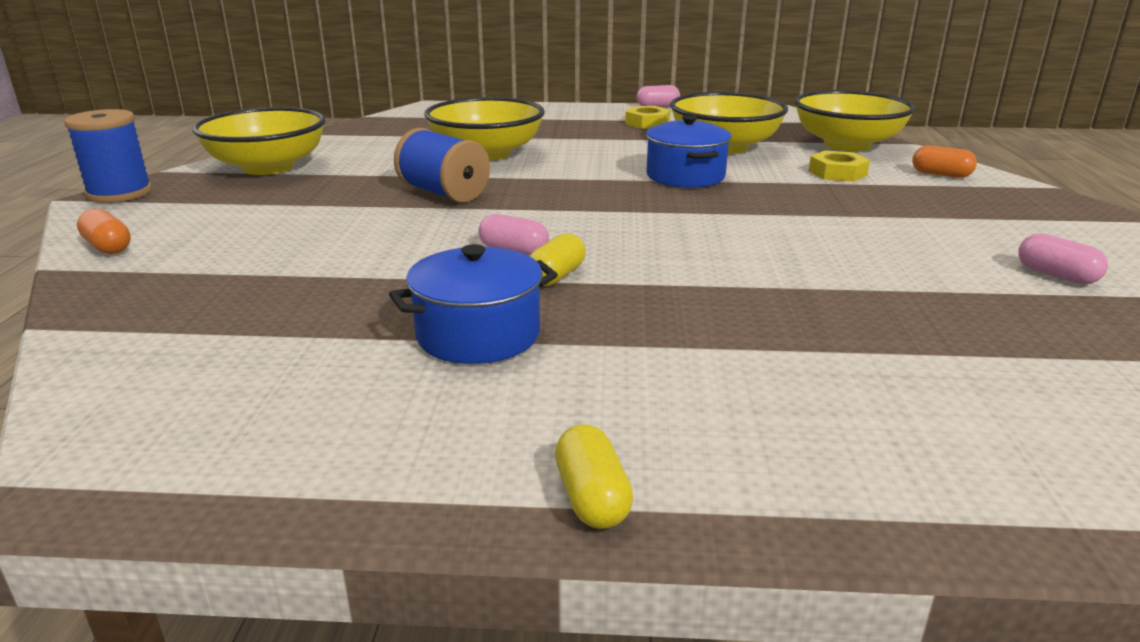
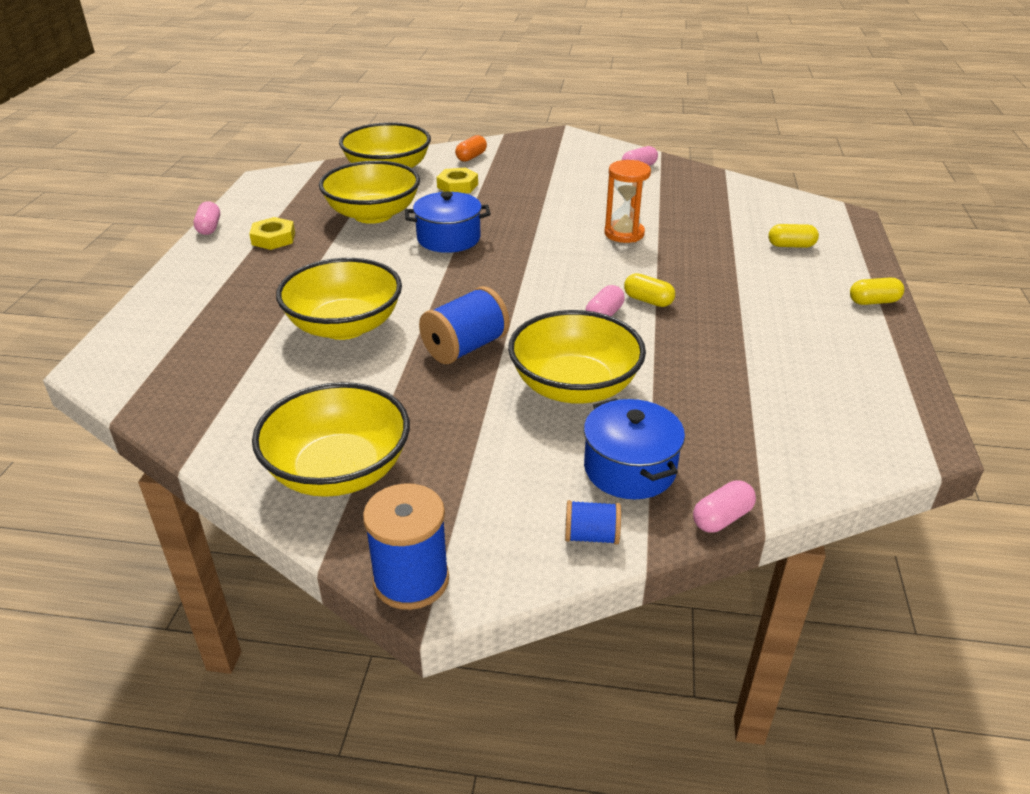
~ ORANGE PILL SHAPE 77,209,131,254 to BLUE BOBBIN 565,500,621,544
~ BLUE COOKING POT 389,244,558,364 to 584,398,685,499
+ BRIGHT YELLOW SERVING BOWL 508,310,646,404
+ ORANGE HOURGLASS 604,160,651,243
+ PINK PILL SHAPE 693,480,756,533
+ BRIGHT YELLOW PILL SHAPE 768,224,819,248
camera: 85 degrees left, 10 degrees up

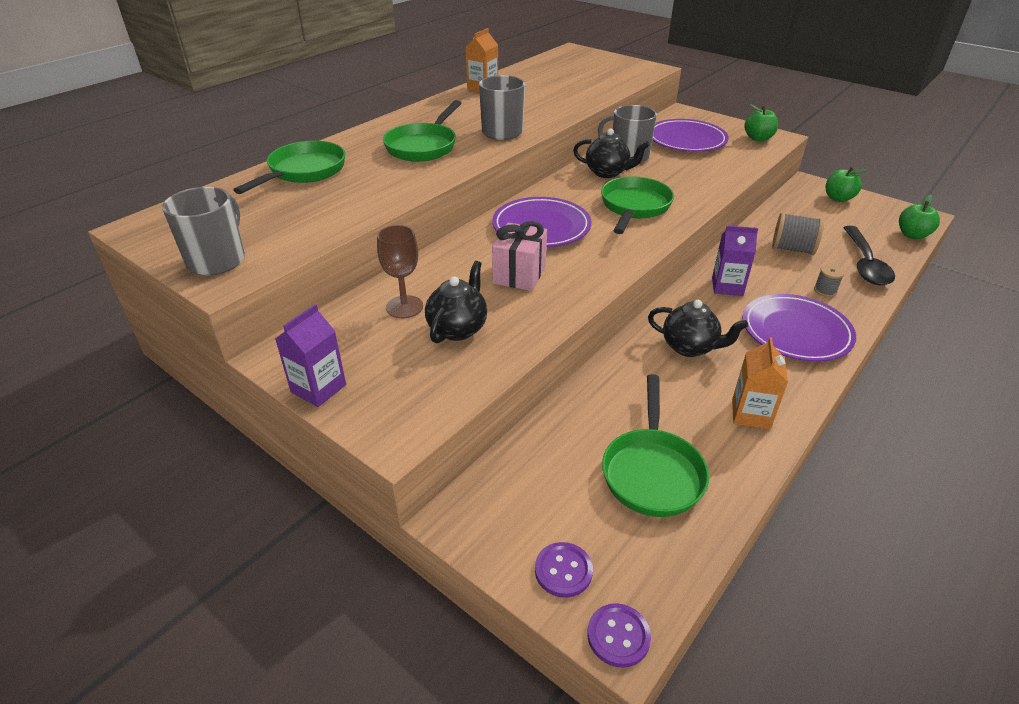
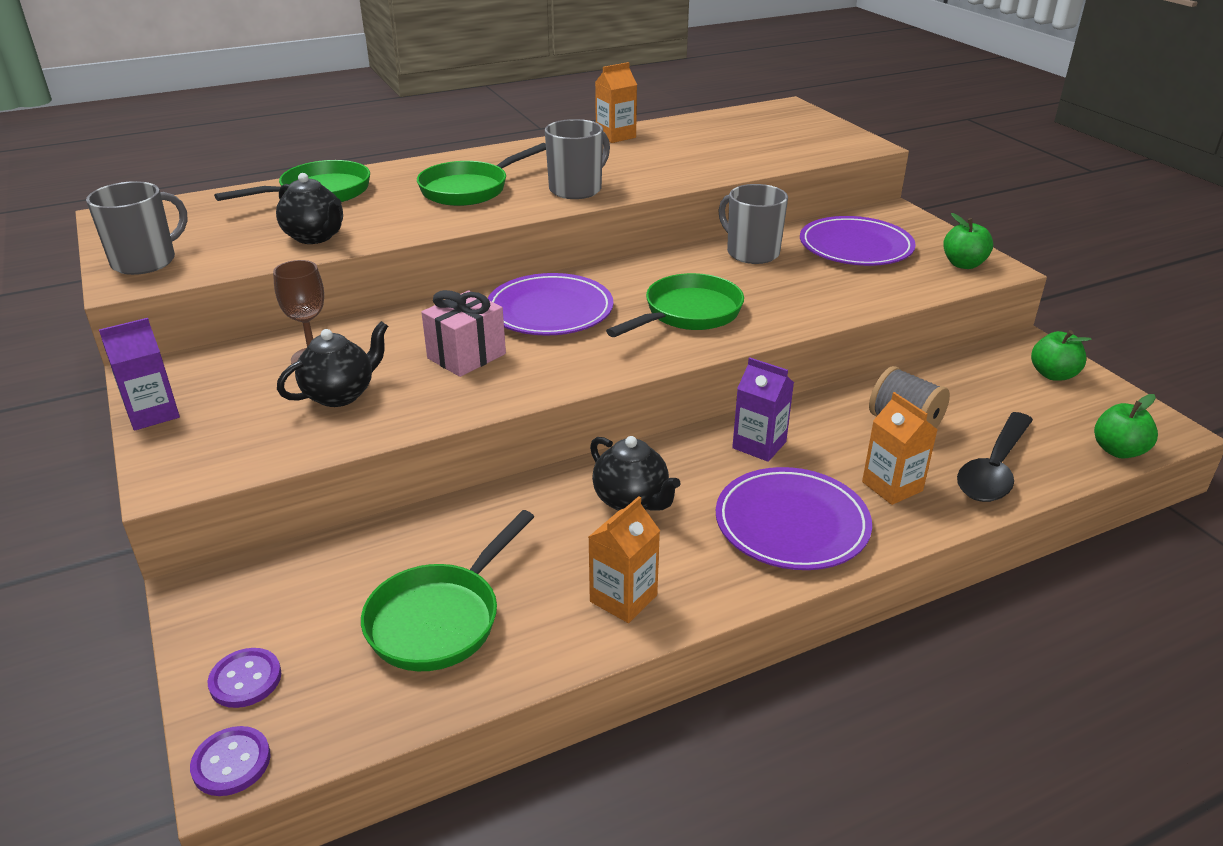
~ EBONY TEAPOT 573,128,649,178 to 276,173,343,244
~ ASH-GREY BOBBIN 814,265,845,297 to ORANGE JUICE CARTON 862,392,937,505
camera: 25 degrees right, 5 degrees down

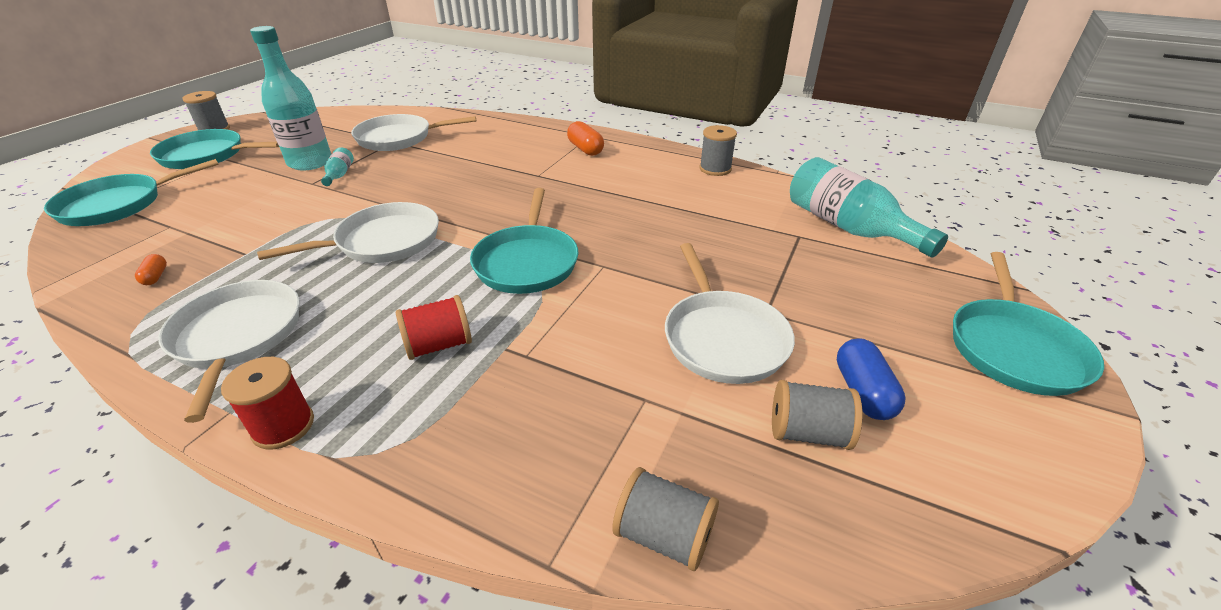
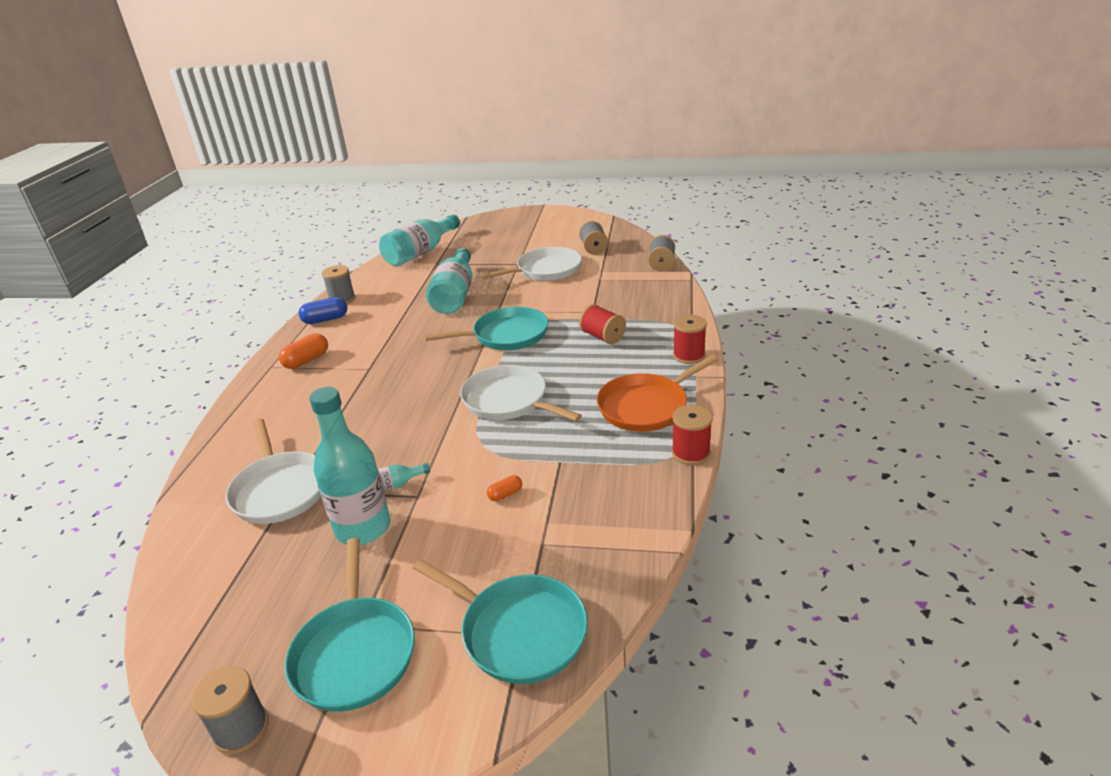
~ ORANGE PILL SHAPE 135,254,167,285 to 487,475,522,501
~ PURE WHITE SKILLET 158,280,299,423 to ORANGE SKILLET 597,355,718,432
~ BLUE PILL SHAPE 837,338,906,420 to 299,297,347,324
- TEAL SKILLET 953,252,1104,396
+ TEAL FLASK 426,248,473,314
+ CRIMSON BOBBIN 672,405,713,465
camera: 105 degrees left, 5 degrees down

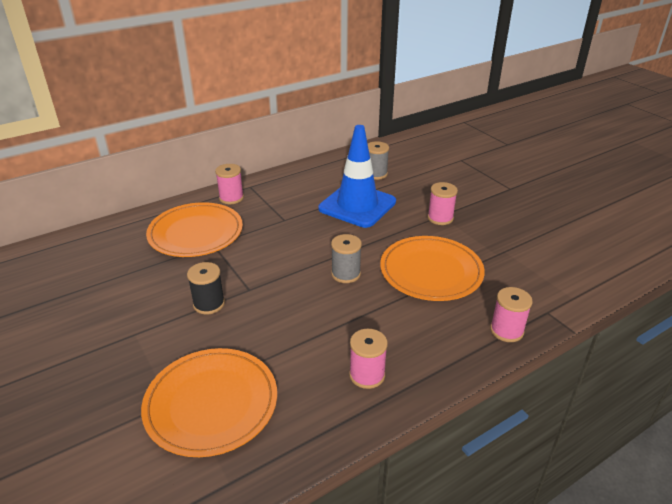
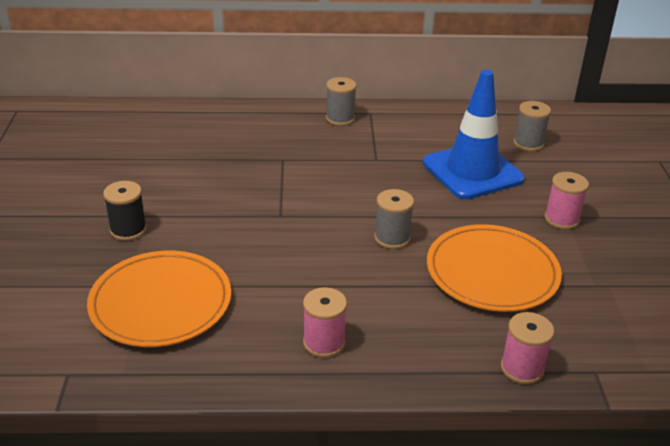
- ORANGE PLATE 146,202,243,257
~ EBONY BOBBIN 187,262,225,314 to 103,181,147,241
~ PINK BOBBIN 215,164,244,204 to ASH-GREY BOBBIN 326,77,356,126
camera: 30 degrees right, 0 degrees up

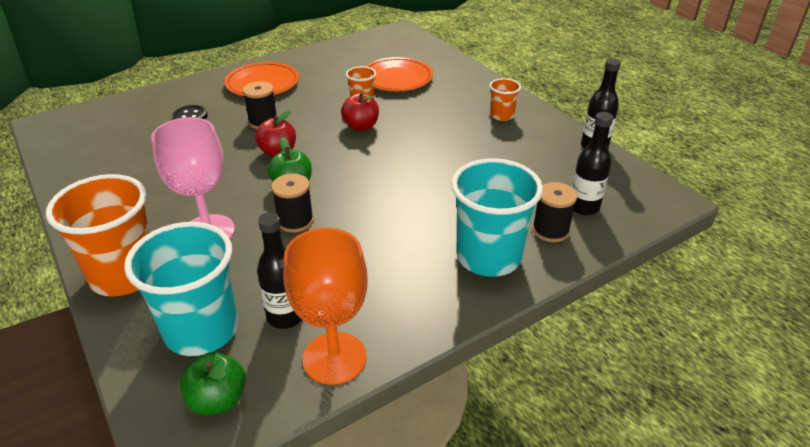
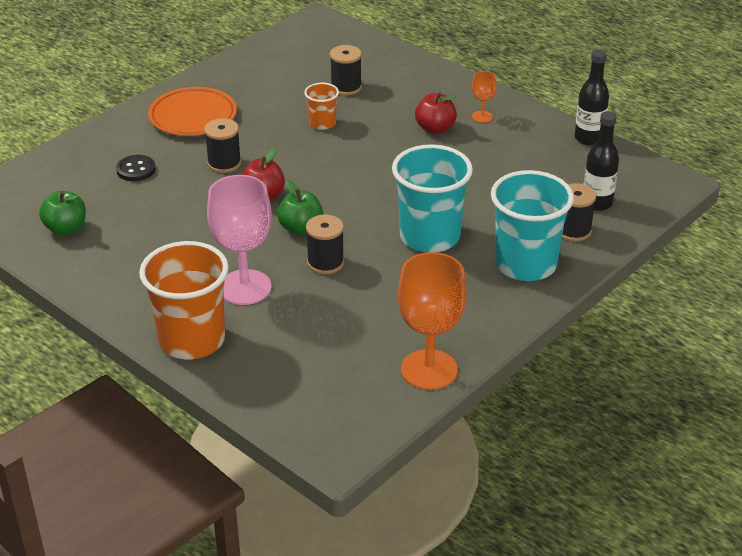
~ TEAL BEAKER 124,222,238,356 to 392,144,473,252
~ GREEN APPLE 180,352,246,415 to 39,191,86,236
- EBONY FLASK 257,212,302,329
~ CRIMSON APPLE 341,92,379,131 to 415,92,457,134
~ ORANGE PLATE 365,57,433,91 to EBONY BOBBIN 330,45,362,95
~ ORANGE BEAKER 490,78,521,121 to ORANGE WINE GLASS 472,71,497,123
camera: 15 degrees left, 0 degrees up

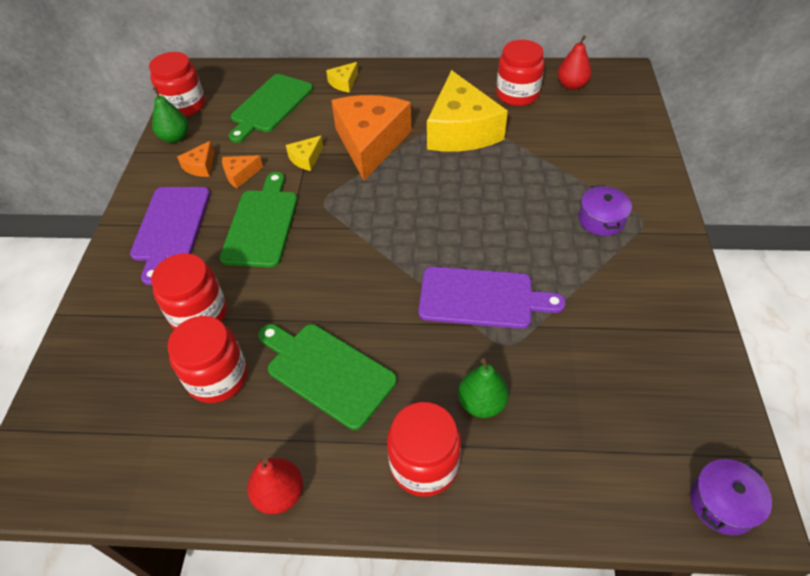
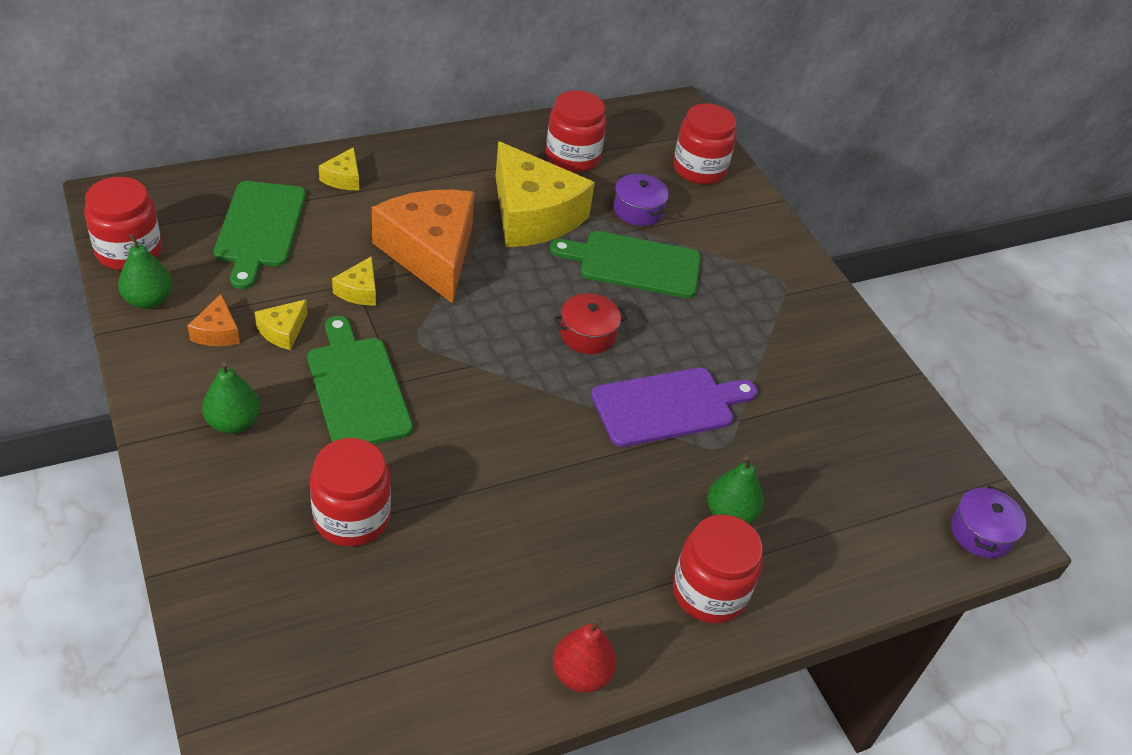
~ VIOLET BREAD BOARD 130,187,210,285 to GREEN PEAR 202,362,260,434
~ CRIMSON JAR 168,316,248,403 to 673,103,736,184
~ ORANGE CHEESE 222,155,263,188 to BRIGHT YELLOW CHEESE 255,299,307,350
~ GREEN BREAD BOARD 258,324,397,430 to 550,231,701,298
- CRIMSON PEAR 558,35,592,90
~ VIOLET COOKING POT 578,185,632,236 to 614,173,669,226
+ CRIMSON COOKING POT 553,293,628,354
camera: 35 degrees left, 5 degrees down

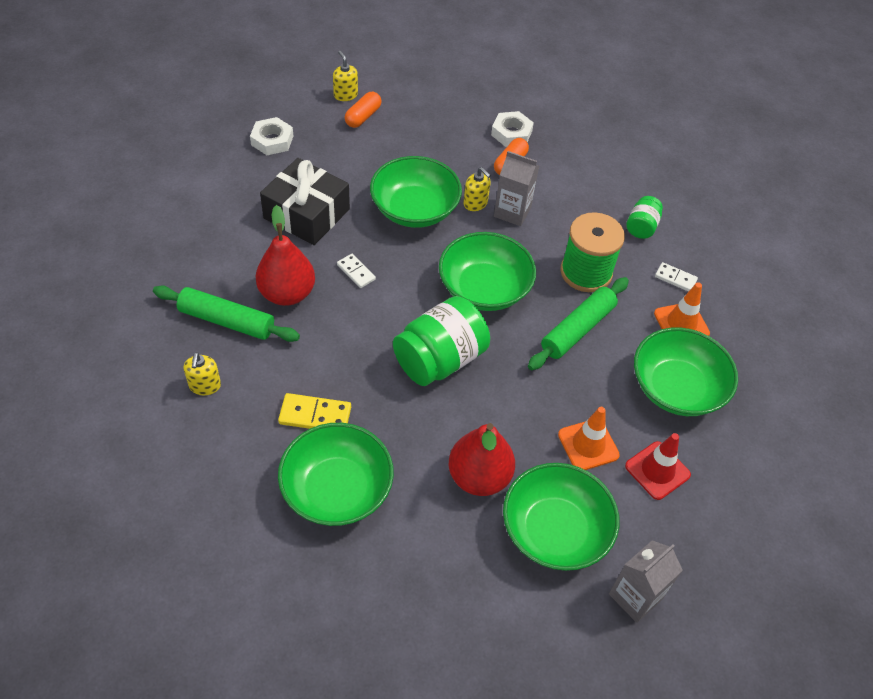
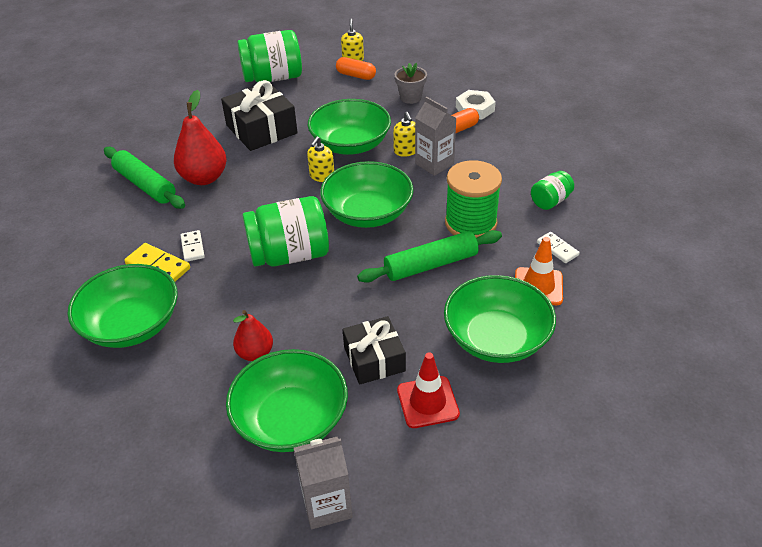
~ BRIGHT YELLOW SOAP DISPENSER 184,352,221,395 to 307,137,334,182
~ PURE WHITE HEXAGON NUT 250,117,293,155 to GREEN JAR 237,30,302,82
~ PURE WHITE DOMINO 337,254,376,288 to 181,230,205,262
~ ORANGE PILL SHAPE 345,92,382,128 = 336,57,376,80 60 degrees clockwise
~ CRIMSON PEAR 449,423,515,496 = 233,310,273,361 x0.60
~ ORANGE TRAFFIC CONE 558,407,620,470 to EBONY GIFT 343,316,406,385
+ ASH-GREY PLANT POT 394,63,427,104
camera: 30 degrees right, 10 degrees down

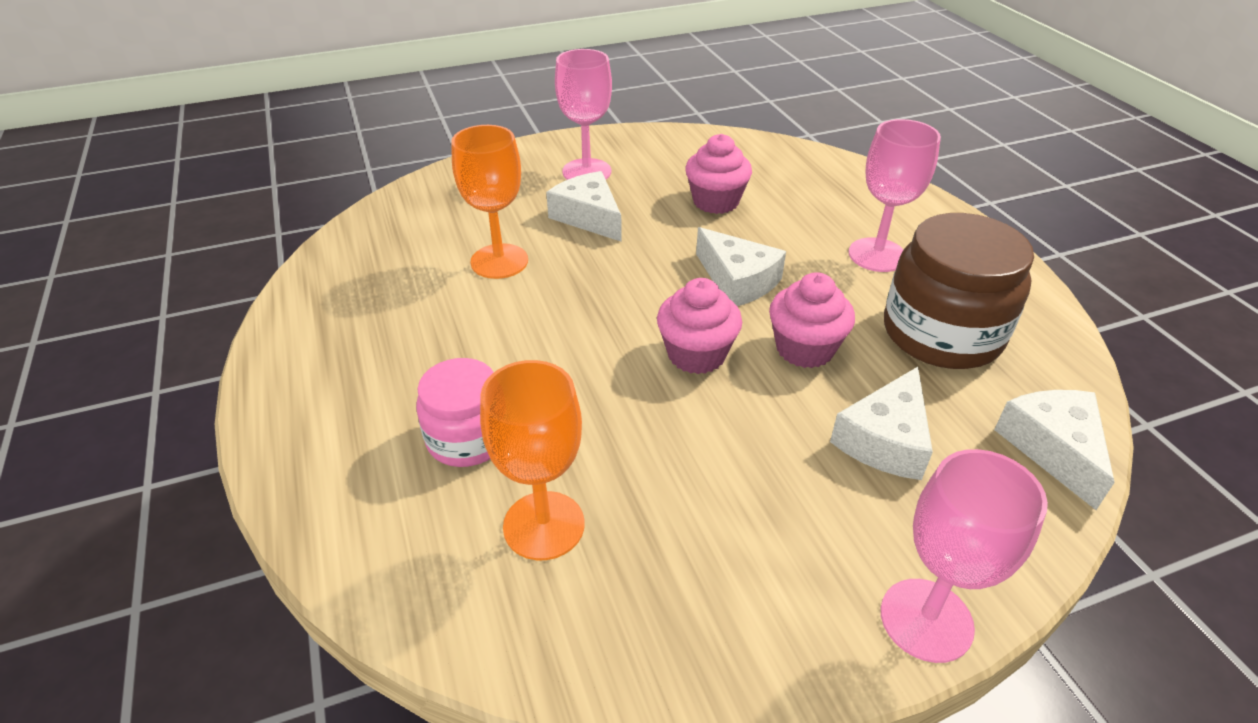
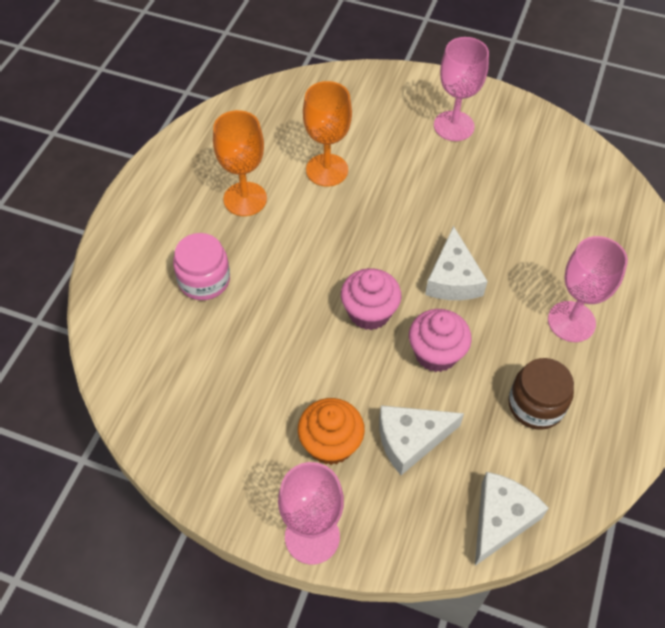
~ ORANGE WINE GLASS 480,360,585,560 to 213,110,267,216
- PURE WHITE CHEESE 546,171,622,242
- PINK MUFFIN 685,134,752,214
~ BROWN JAR 884,213,1034,369 = 508,358,574,430 x0.61
+ ORANGE MUFFIN 298,398,365,465
camera: 40 degrees right, 15 degrees up

